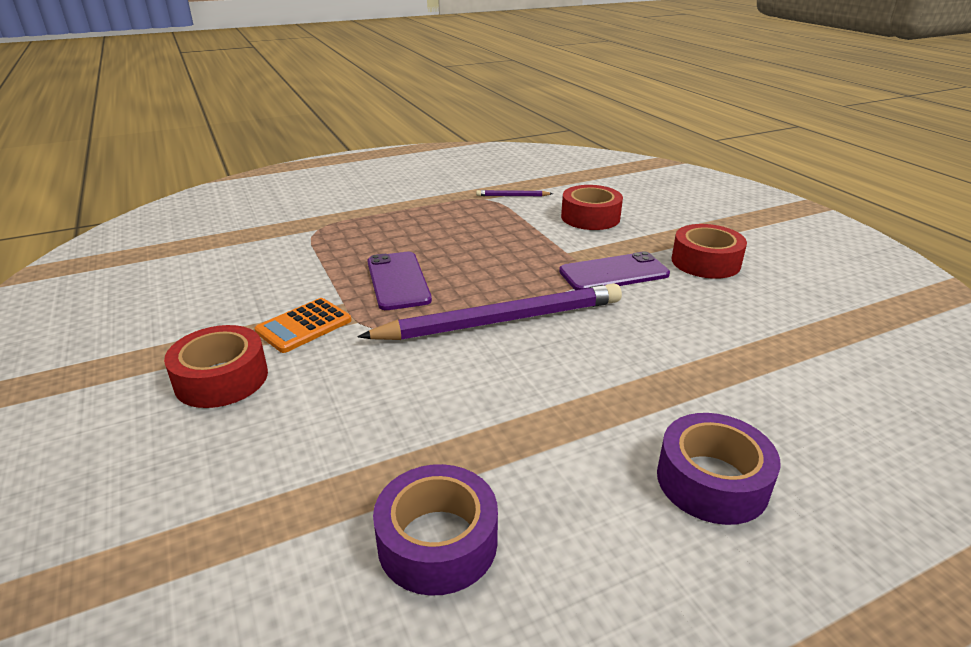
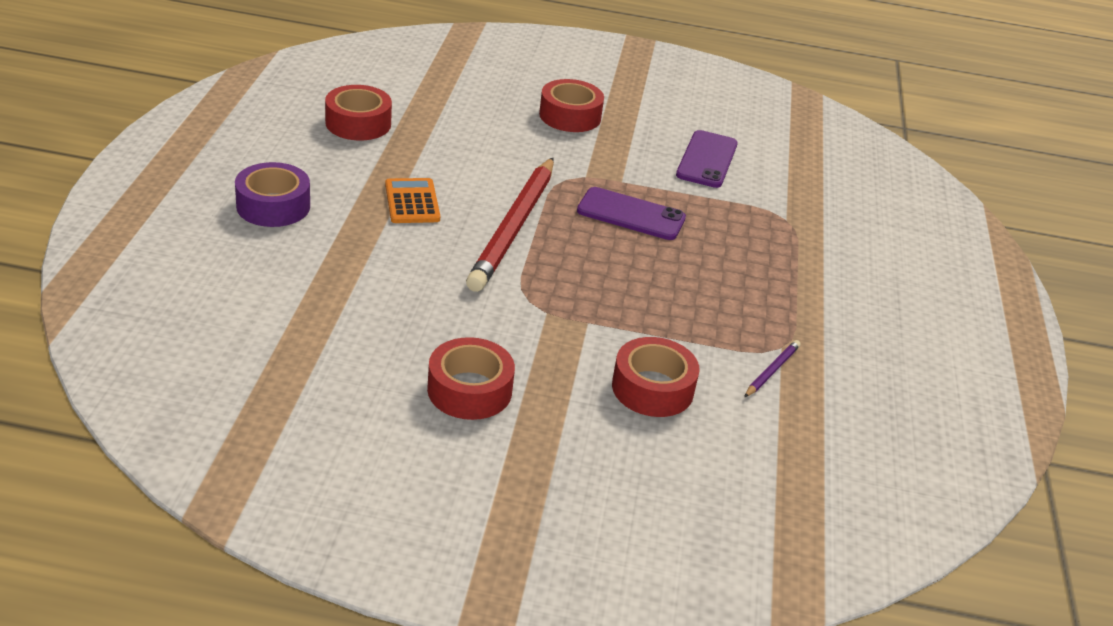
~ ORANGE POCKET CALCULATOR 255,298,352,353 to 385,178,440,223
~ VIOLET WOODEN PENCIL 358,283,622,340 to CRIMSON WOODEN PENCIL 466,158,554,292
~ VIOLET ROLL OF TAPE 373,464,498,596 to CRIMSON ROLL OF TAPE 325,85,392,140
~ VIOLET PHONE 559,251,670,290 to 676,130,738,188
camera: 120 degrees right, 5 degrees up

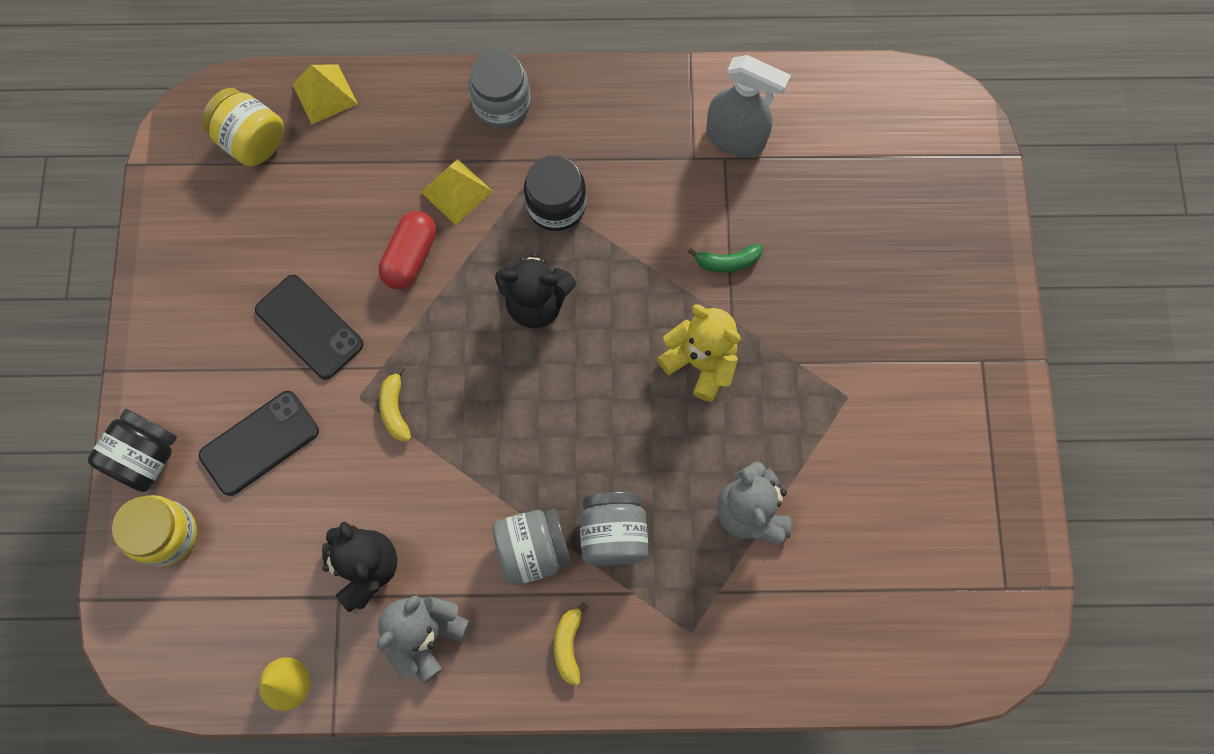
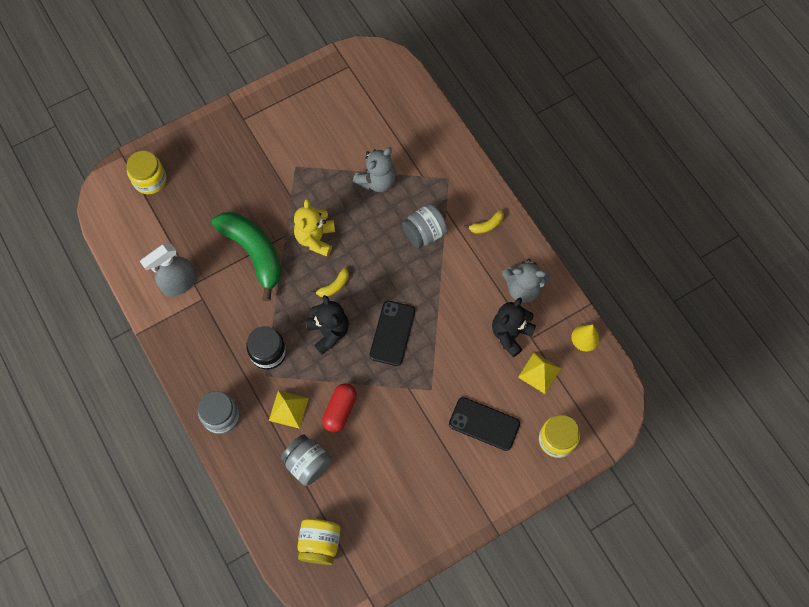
- EBONY JAR 88,409,177,492
~ EBONY PHONE 255,275,364,380 to 369,301,415,366
~ BRIGHT YELLOW PYRAMID SHAPE 292,64,358,124 to 518,352,561,394
~ CRIMSON PILL SHAPE 378,211,436,289 = 322,383,357,433 60 degrees counterclockwise
~ BRIGHT YELLOW TOY BANANA 379,366,411,442 to 311,268,349,297
~ ASH-GREY JAR 492,509,571,586 to 281,434,332,486
~ GREEN TOY BANANA 688,244,762,273 = 212,212,281,301 x2.45
~ ASH-GREY SPRAY BOTTLE 706,55,791,157 = 140,244,197,297 120 degrees counterclockwise
+ BRIGHT YELLOW JAR 126,151,167,194
camera: 120 degrees left, 5 degrees down

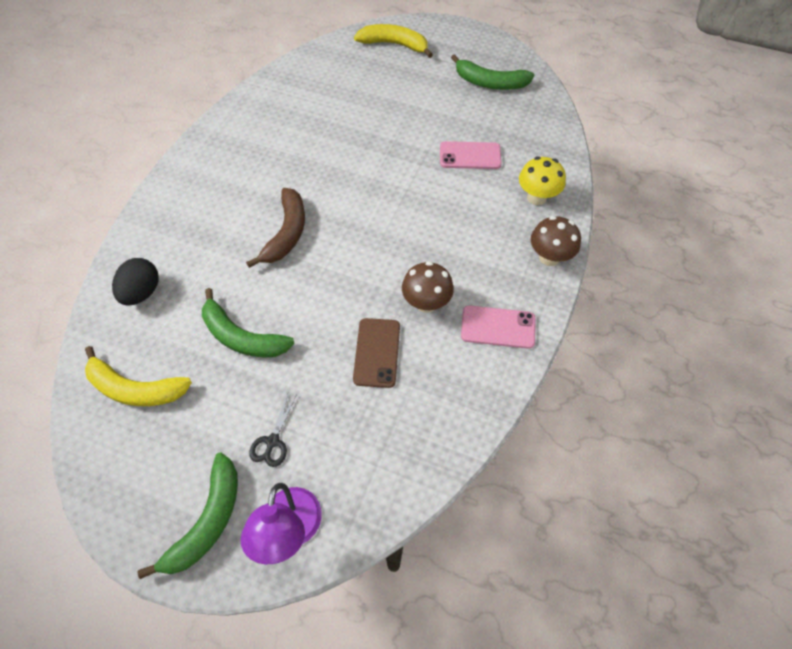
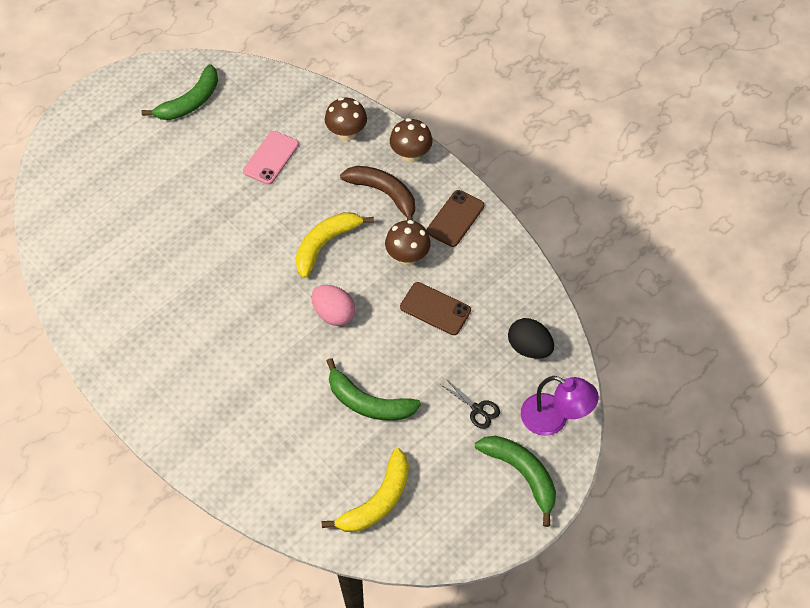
~ EBONY TOY EGG 112,258,159,306 to 508,318,554,359
~ GREEN TOY BANANA 202,288,294,357 = 327,358,421,420 60 degrees clockwise
~ BROWN TOY BANANA 246,188,305,268 to 340,166,415,220
~ BRIGHT YELLOW TOY BANANA 354,24,433,58 to 295,212,374,278
~ PINK PHONE 461,305,535,349 to BROWN PHONE 427,190,484,247
~ BRIGHT YELLOW MUSHROOM 519,156,566,205 to BROWN MUSHROOM 325,97,367,141
+ PINK TOY EGG 311,285,355,326
camera: 65 degrees left, 0 degrees up

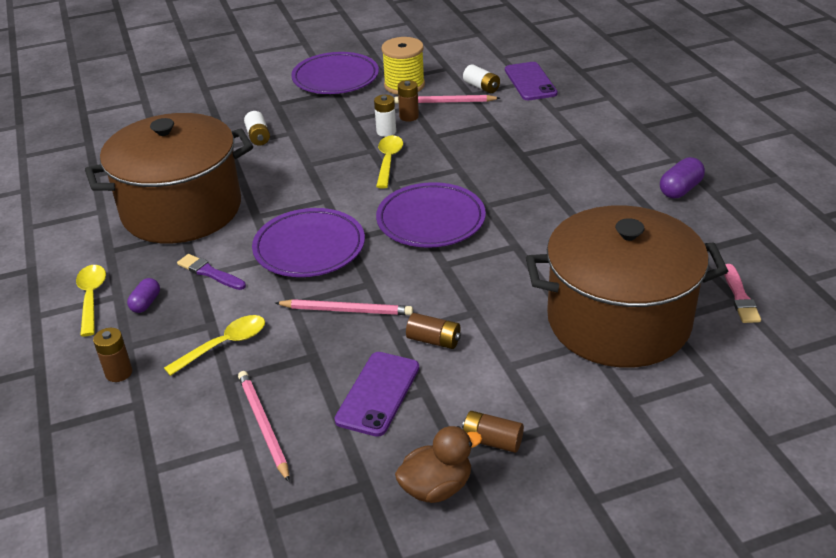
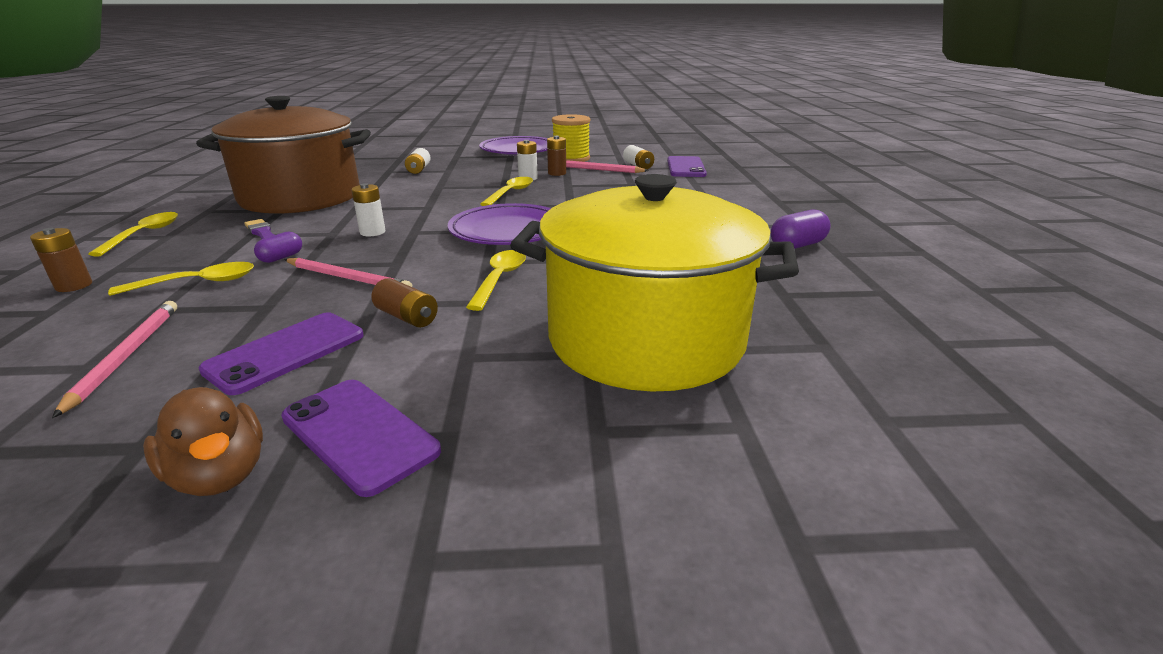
~ VIOLET PILL SHAPE 127,278,160,313 to 254,232,302,263
~ VIOLET PLATE 252,208,365,277 to PURE WHITE POWER CELL 351,183,385,236
~ BROWN TOY DUCK 395,426,482,503 = 143,387,263,496 60 degrees clockwise
~ BROWN POWER CELL 462,411,524,453 to VIOLET PHONE 281,380,441,497
~ BROWN COOKING POT 526,205,728,368 to BRIGHT YELLOW COOKING POT 510,174,799,392
- PINK BRUSH 724,264,761,323
+ BRIGHT YELLOW TABLESPOON 466,250,526,311
camera: 15 degrees right, 10 degrees down

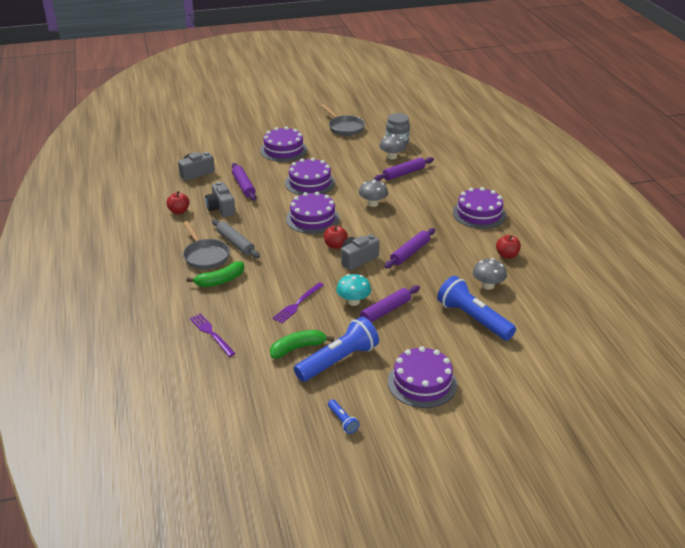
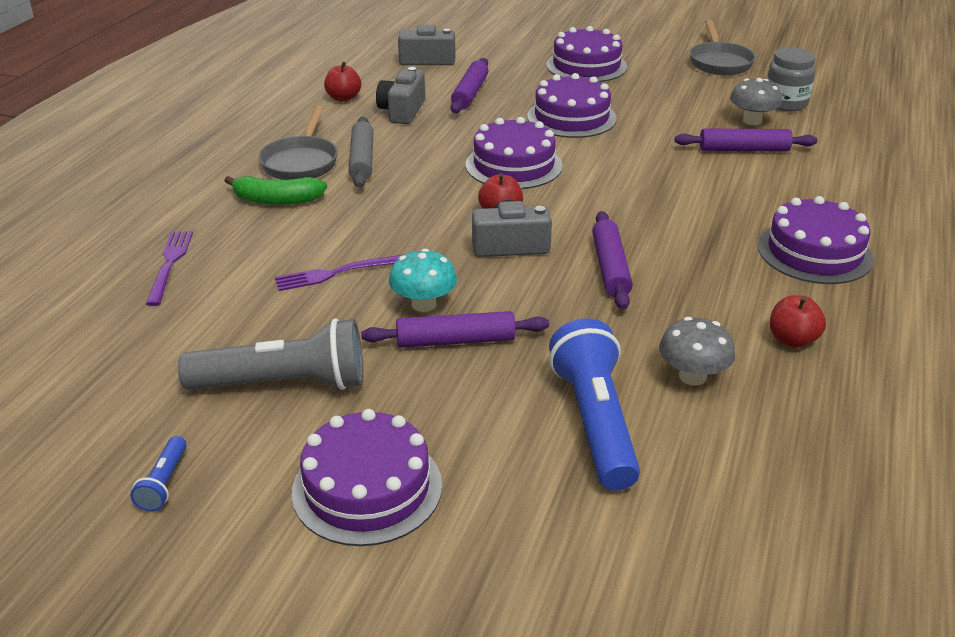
- GREEN TOY BANANA 270,330,334,358
~ BLUE TORCH 294,317,379,382 to ASH-GREY TORCH 178,318,363,390
- ASH-GREY MUSHROOM 359,179,388,207
~ VIOLET PASTRY ROLLER 384,228,435,269 = 592,211,633,310 75 degrees counterclockwise
camera: 35 degrees right, 0 degrees up

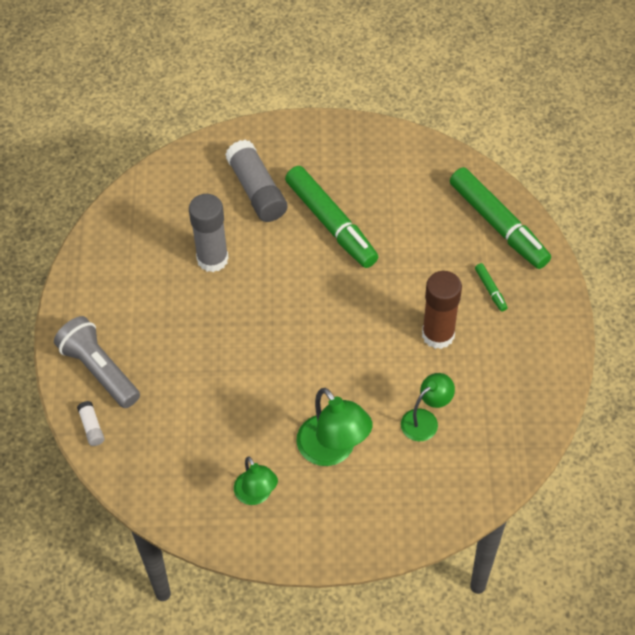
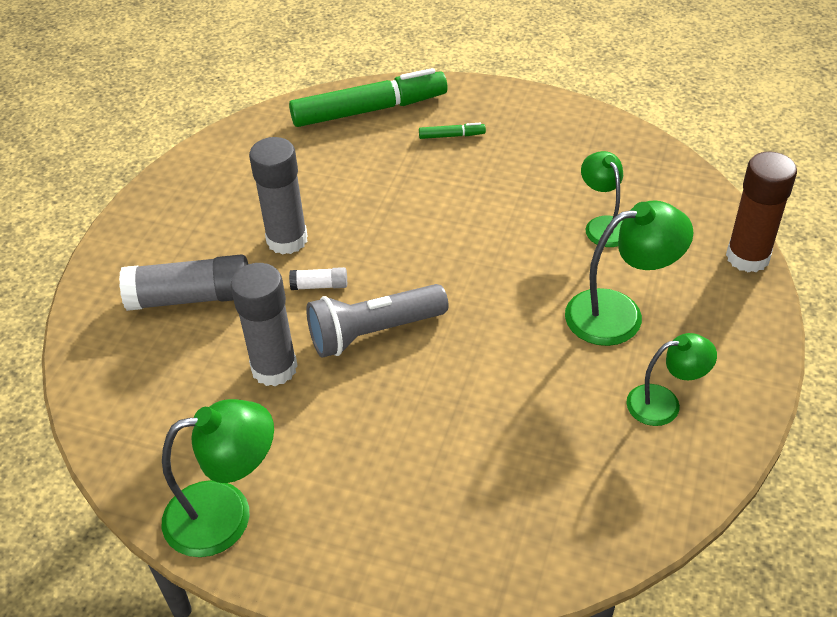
~ ASH-GREY TORCH 54,316,140,408 to 306,284,449,358
~ PURE WHITE STICK OF GLUE 77,401,105,446 to 289,267,347,290
~ GREEN MARKER PEN 285,166,378,268 to ASH-GREY STICK OF GLUE 249,137,308,255
~ BROWN STICK OF GLUE 422,271,462,349 to 726,151,797,272
+ GREEN LAMP 161,399,274,557
camera: 70 degrees left, 10 degrees down

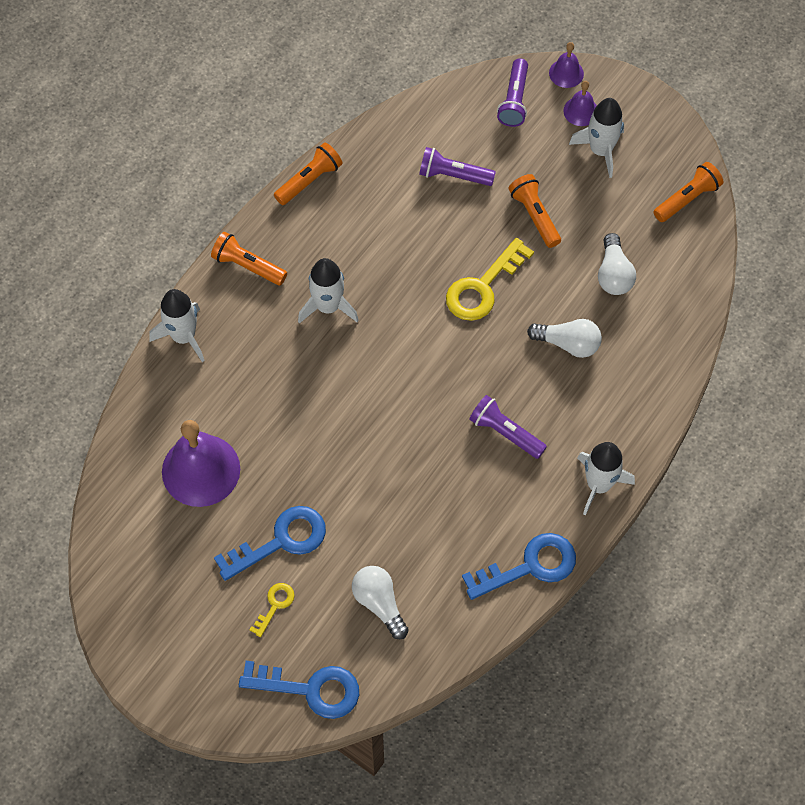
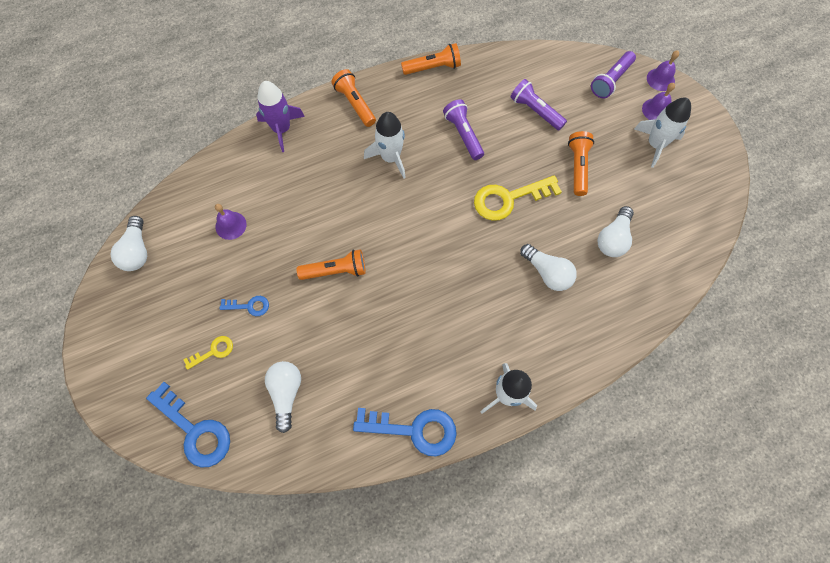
~ PURE WHITE ROCKET 149,289,205,362 to VIOLET ROCKET 256,81,305,152
~ VIOLET HAND BELL 162,420,240,507 = 215,204,247,240 x0.50
~ BLUE KEY 214,506,326,581 = 220,296,269,316 x0.51
~ VIOLET TORCH 469,395,547,459 to 443,99,484,160
~ ORANGE TORCH 653,162,723,222 to 297,249,366,280
+ PURE WHITE BULB 110,216,147,271
camera: 30 degrees right, 5 degrees up

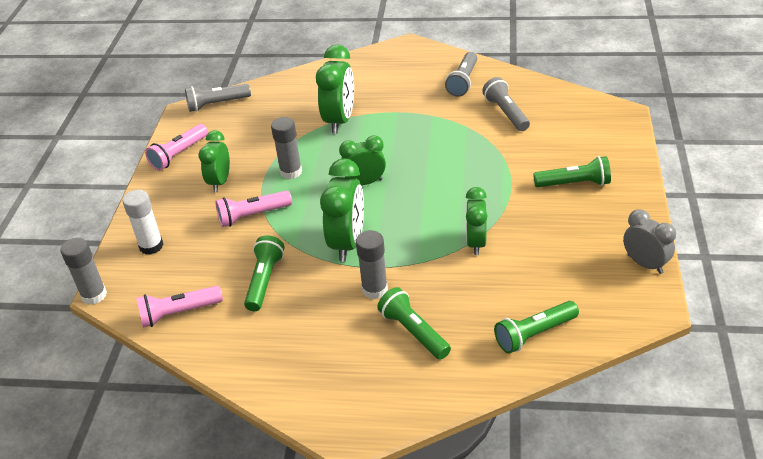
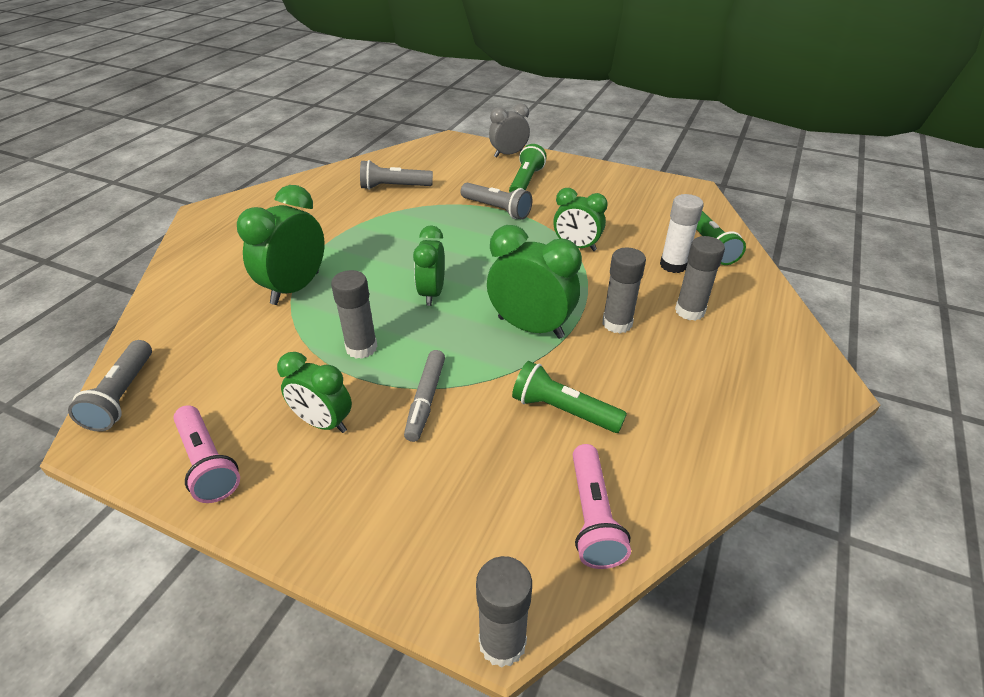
~ PURE WHITE STICK OF GLUE 123,190,164,255 to 660,194,704,273
~ PINK TORCH 216,191,292,227 to ASH-GREY MARKER PEN 404,350,445,442
~ GREEN ALARM CLOCK 316,44,354,134 = 237,185,324,305 90 degrees counterclockwise
~ GREEN TORCH 377,287,451,360 to ASH-GREY STICK OF GLUE 675,236,725,321
~ ASH-GREY TORCH 445,52,477,96 to 461,183,532,220
~ ASH-GREY ALARM CLOCK 623,209,676,274 to 489,103,530,158
camera: 75 degrees left, 0 degrees up

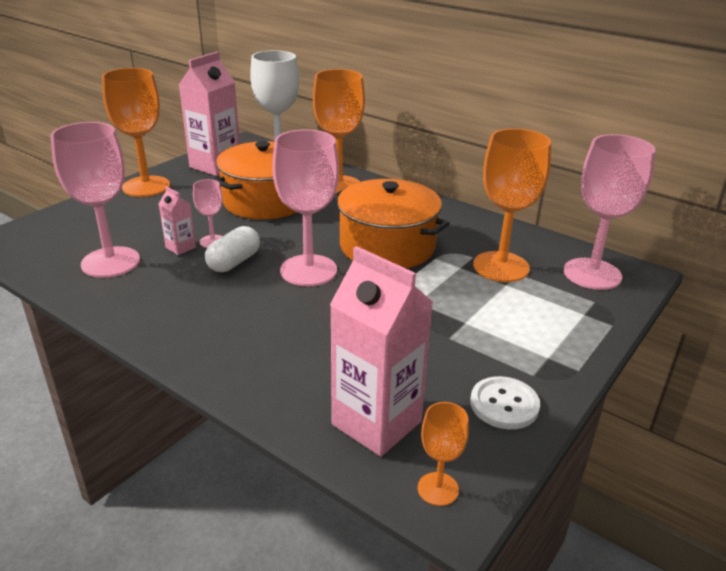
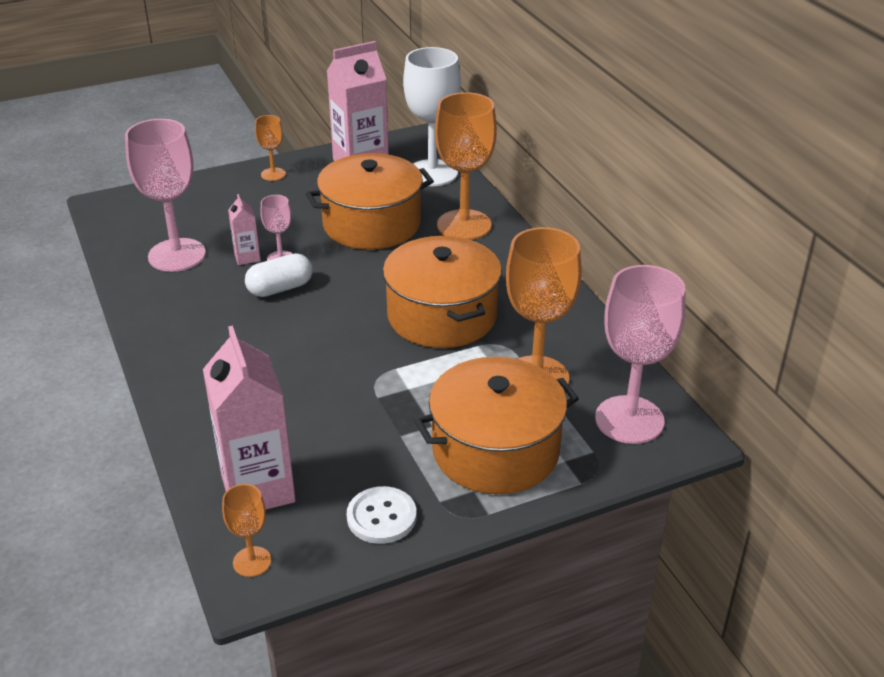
~ ORANGE WINE GLASS 102,68,170,197 = 255,115,286,181 x0.48
- PINK WINE GLASS 272,129,339,286
+ ORANGE COOKING POT 414,357,579,494
camera: 30 degrees right, 5 degrees up

